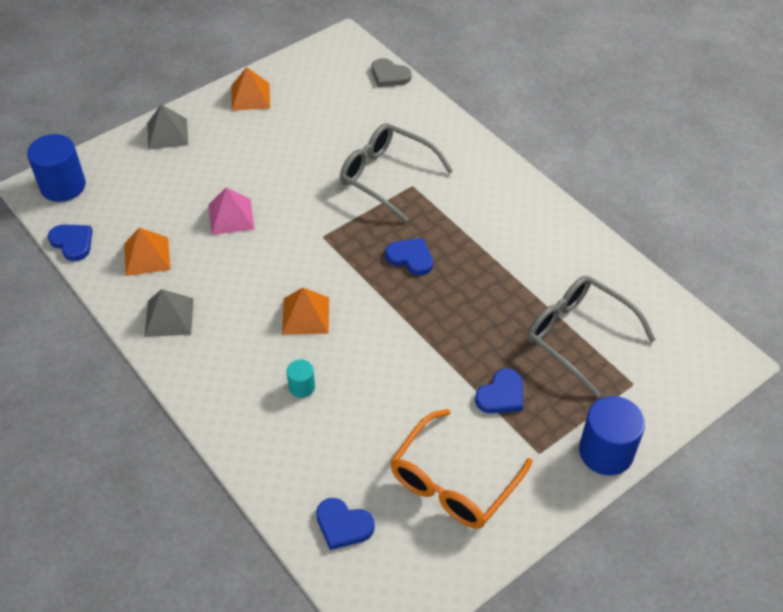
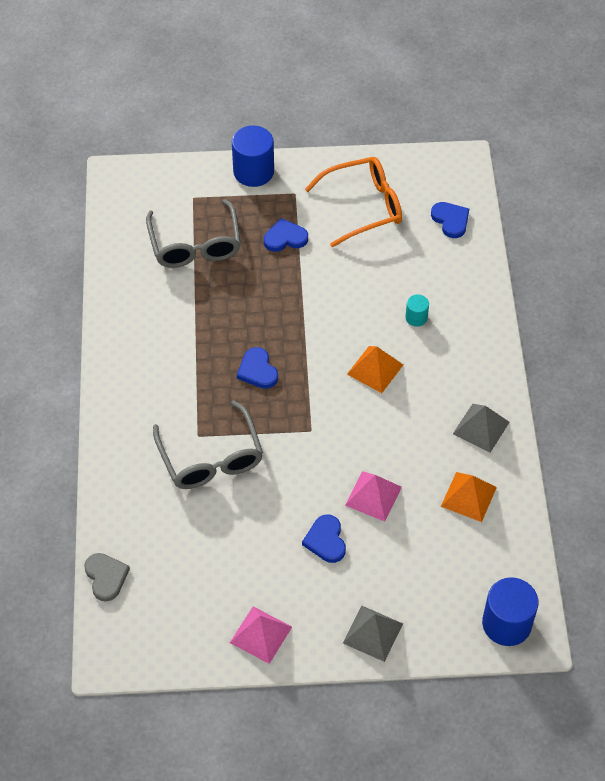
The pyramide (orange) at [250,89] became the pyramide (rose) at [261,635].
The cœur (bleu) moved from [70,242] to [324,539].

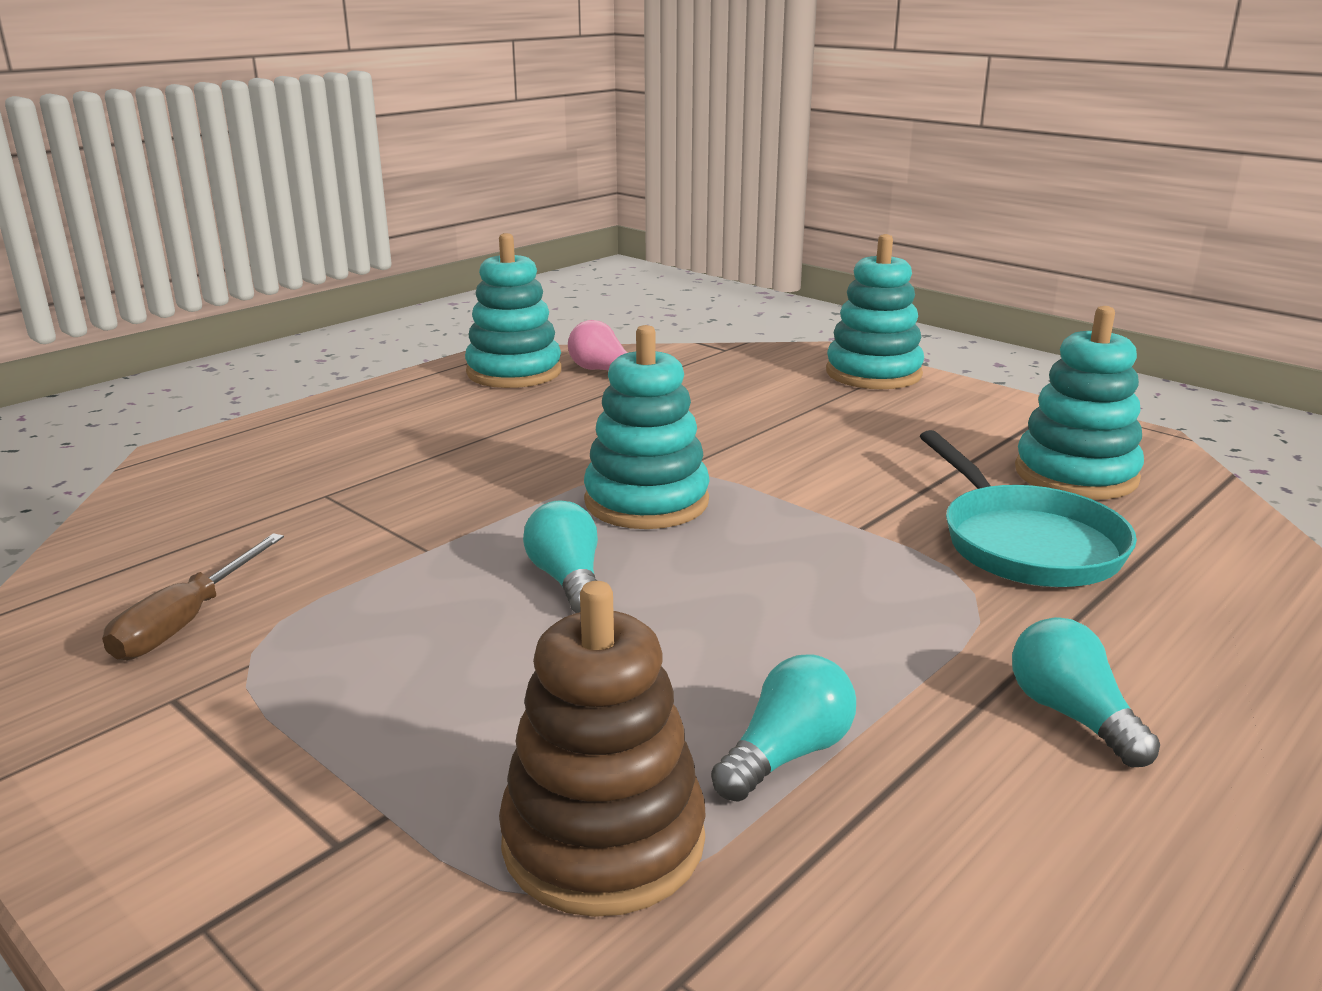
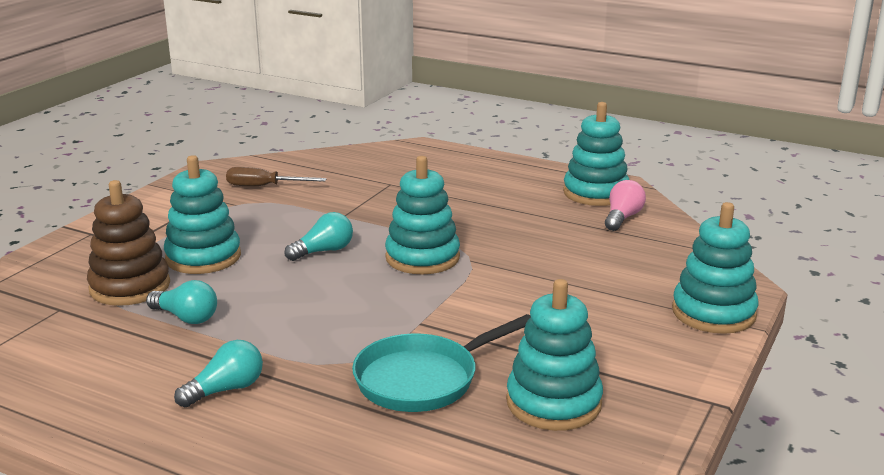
The jouet à empiler (turquoise) at [202,214] appeared.

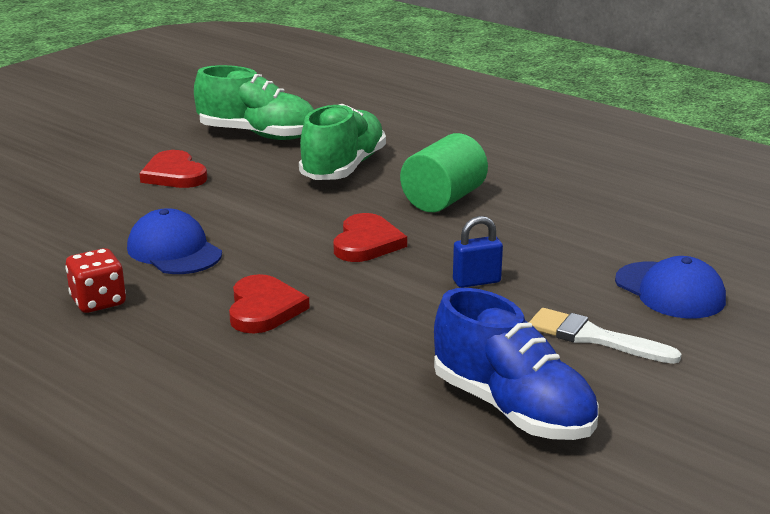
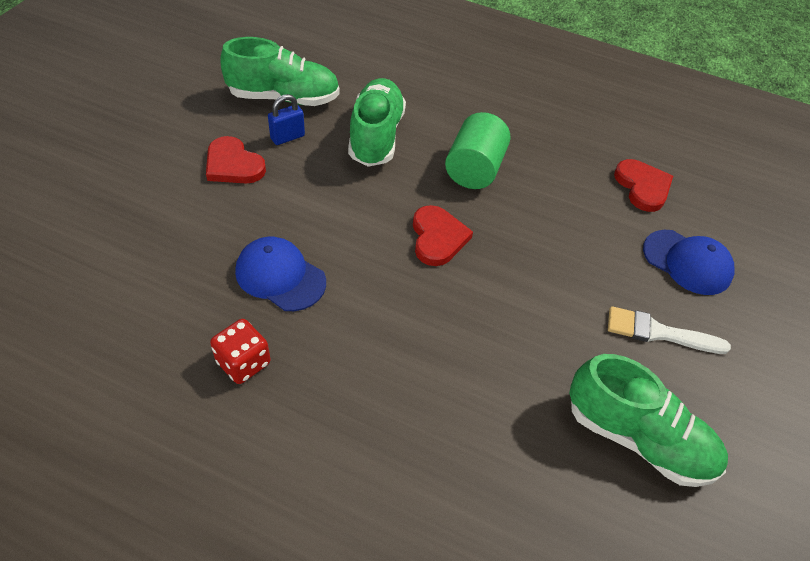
The cadenas (bleu) moved from [478,252] to [286,119].
The chaussure (bleu) at [516,364] became the chaussure (vert) at [648,420].
The cœur (rouge) moved from [269,303] to [643,185].

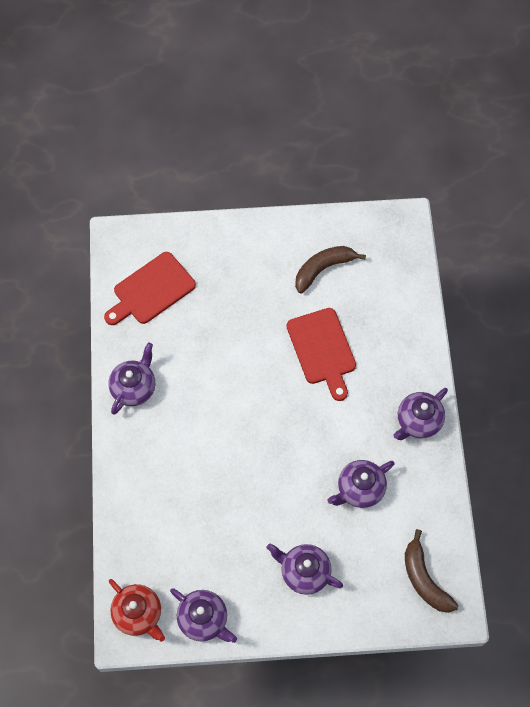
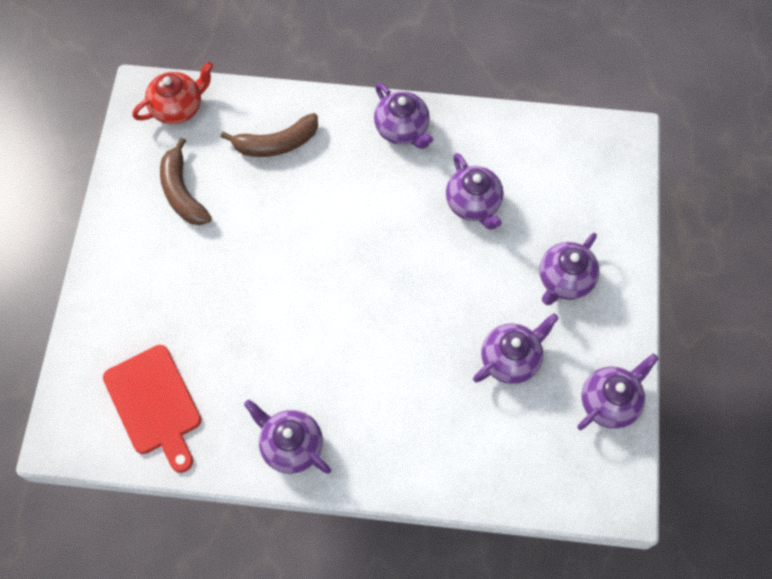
The théière (rouge) moved from [137,610] to [172,93].
The banane (marron) moved from [431,571] to [269,135].
The théière (violet) at [516,348] appeared.
The planche à découper (rouge) at [321,354] disappeared.

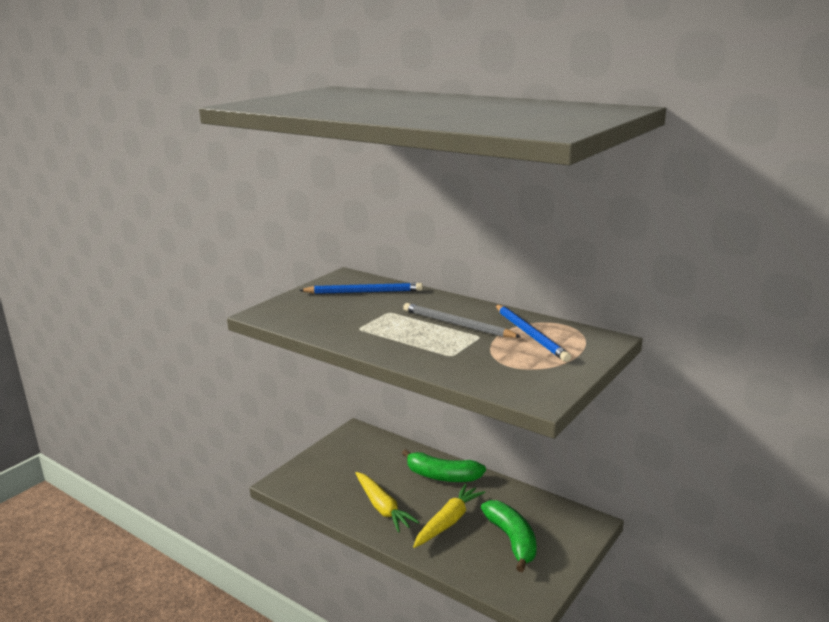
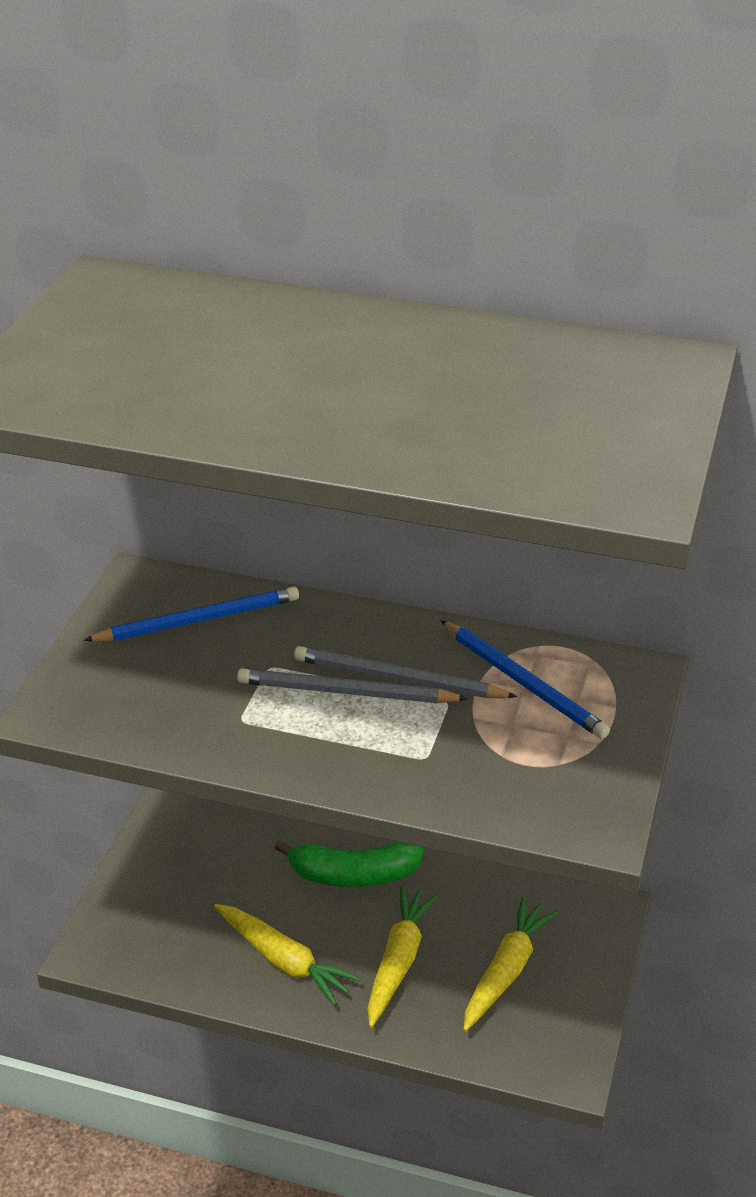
The crayon (gris) at [352,685] appeared.
The banane (vert) at [509,536] was replaced by the carotte (jaune) at [510,964].

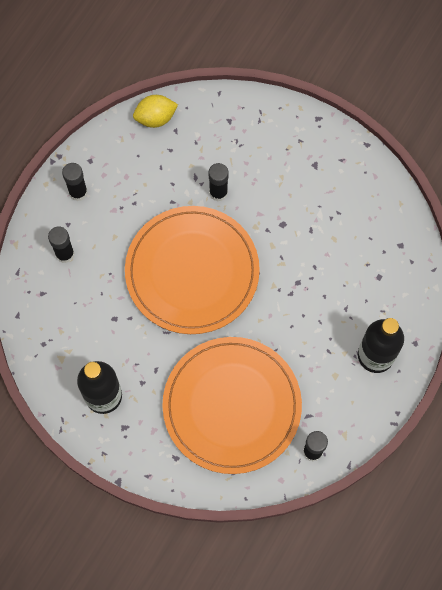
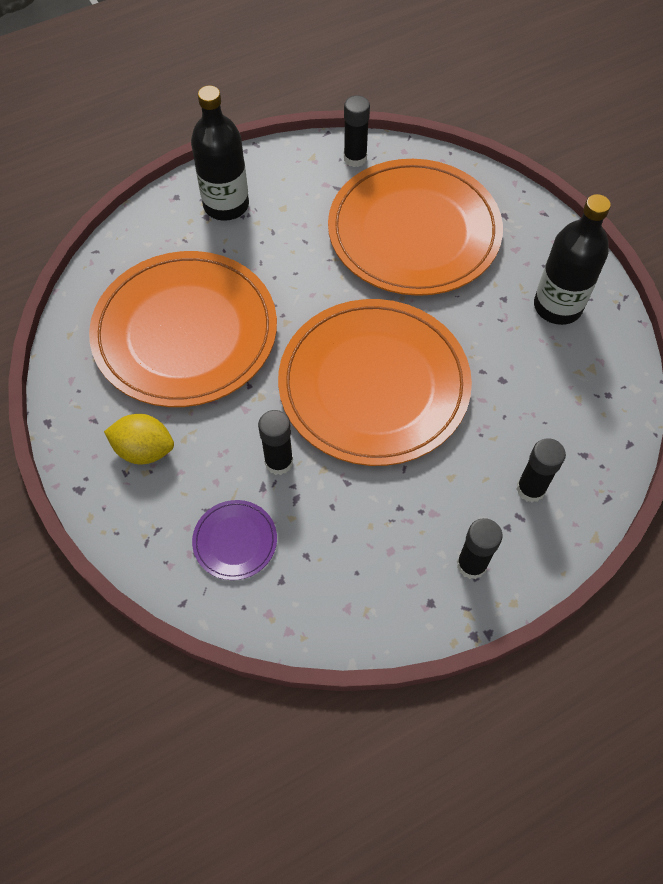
The assiette (orange) at [183,329] appeared.
The citron (jaune) moved from [155,111] to [139,439].
The assiette (violet) at [234,540] appeared.

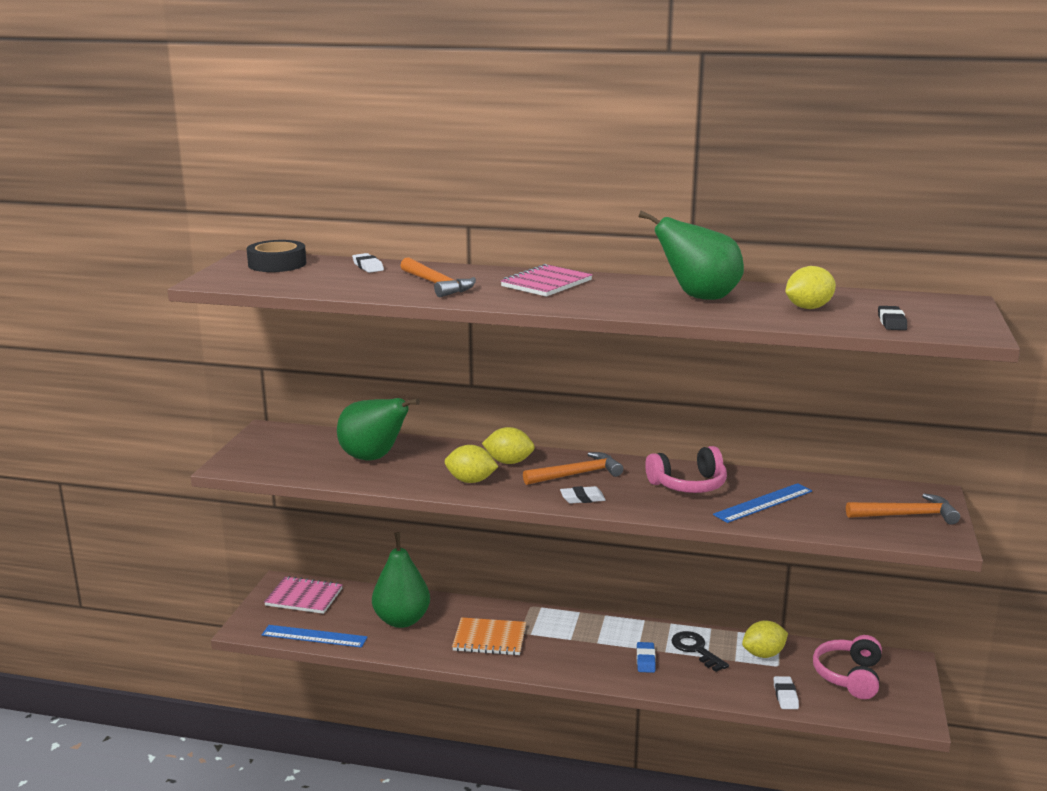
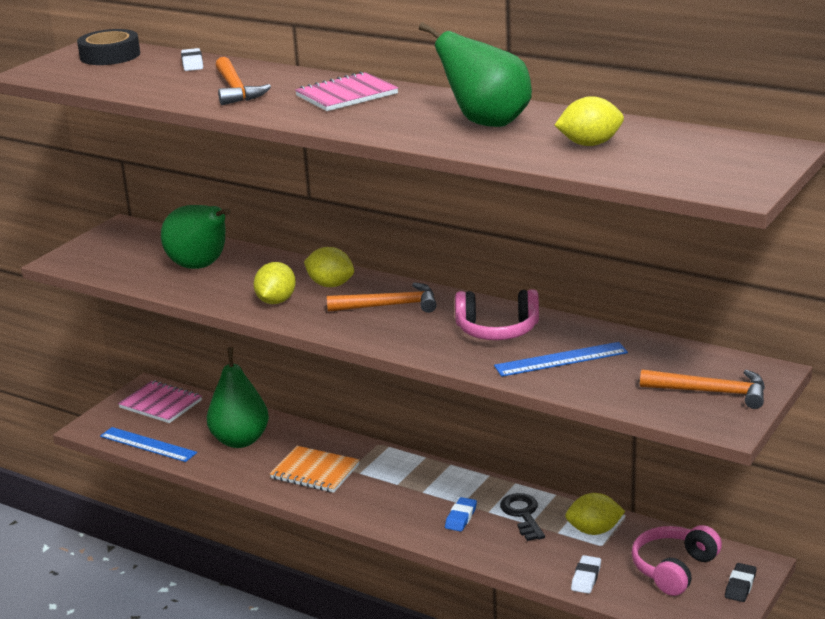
The citron (jaune) at [471,464] turned 75 degrees clockwise.
The gomme (noir) moved from [892,318] to [740,582].
The gomme (blanc) at [583,495] disappeared.

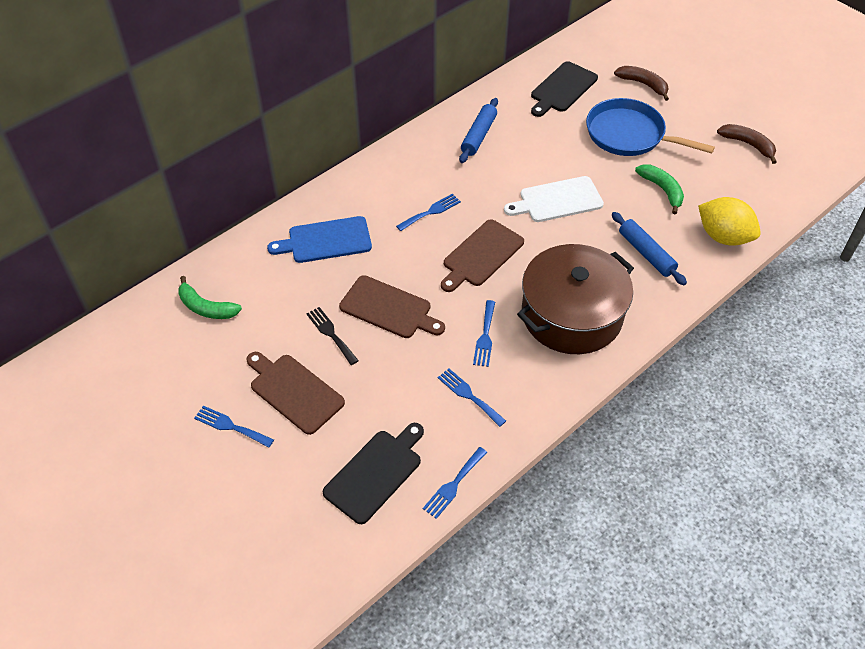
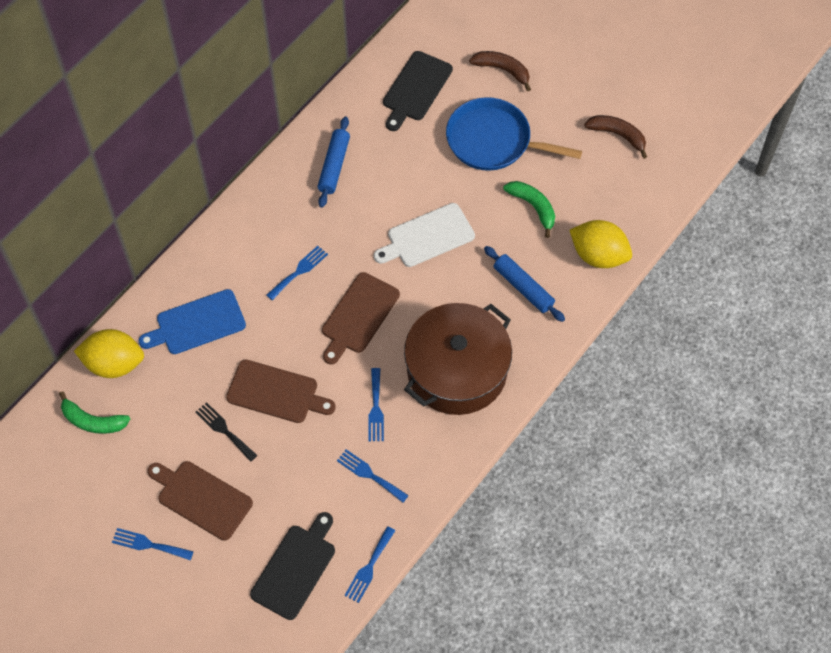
The citron (jaune) at [109,353] appeared.

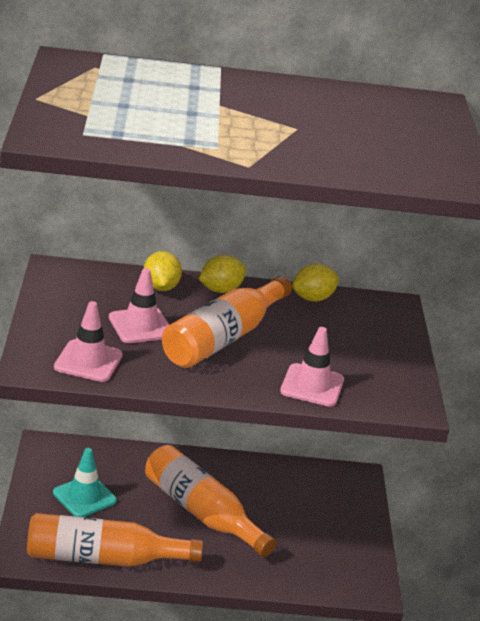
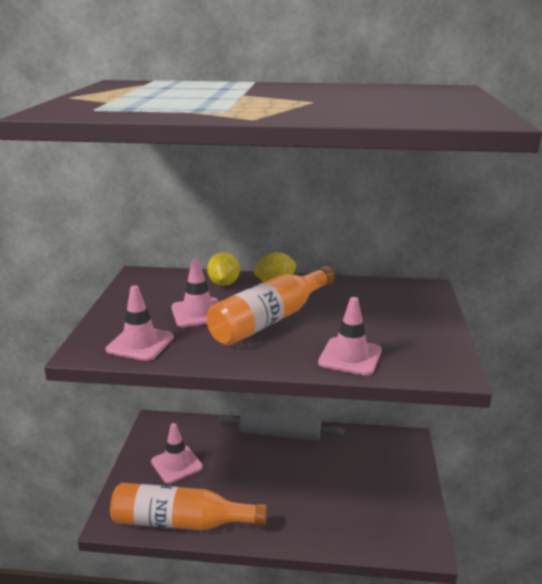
The cône de chantier (turquoise) at [85,482] became the cône de chantier (rose) at [177,453].
The rouleau à pâtisserie (gris) at [281,425] appeared.
The bouteille (orange) at [210,501] disappeared.
The citron (jaune) at [316,282] disappeared.

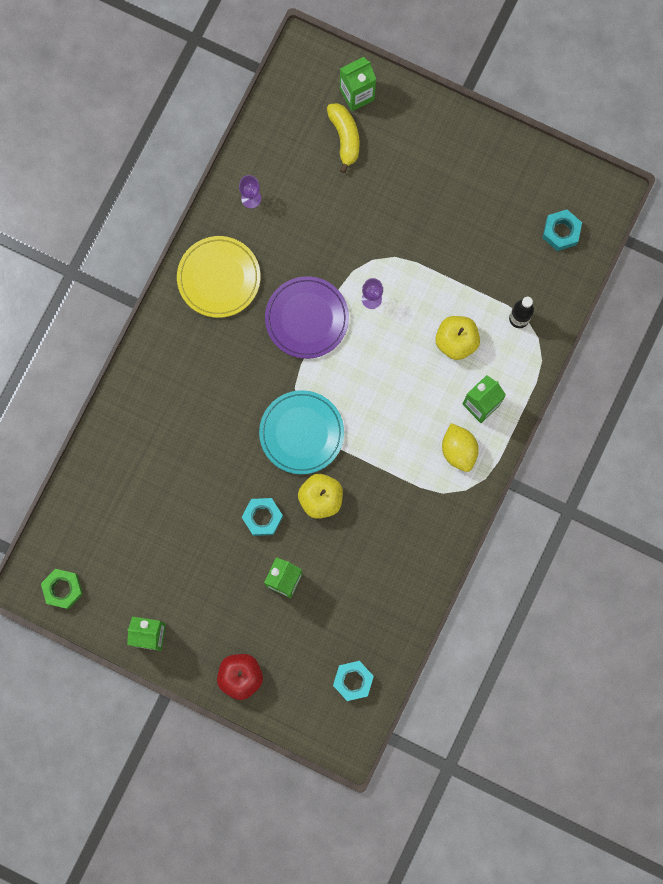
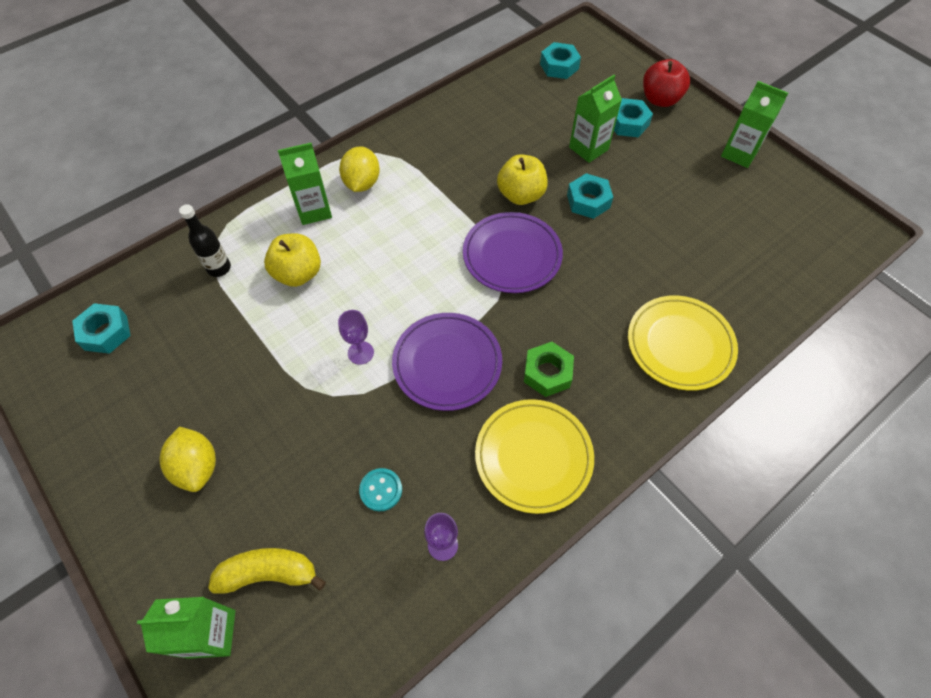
The citron (jaune) at [188,459] appeared.
The banane (jaune) at [343,138] turned 75 degrees clockwise.
The bouton (turquoise) at [380,489] appeared.
The assiette (turquoise) at [301,432] became the assiette (violet) at [513,252].
The écrou (vert) moved from [62,589] to [549,369].
The écrou (turquoise) at [633,117] appeared.
The assiette (jaune) at [683,343] appeared.

